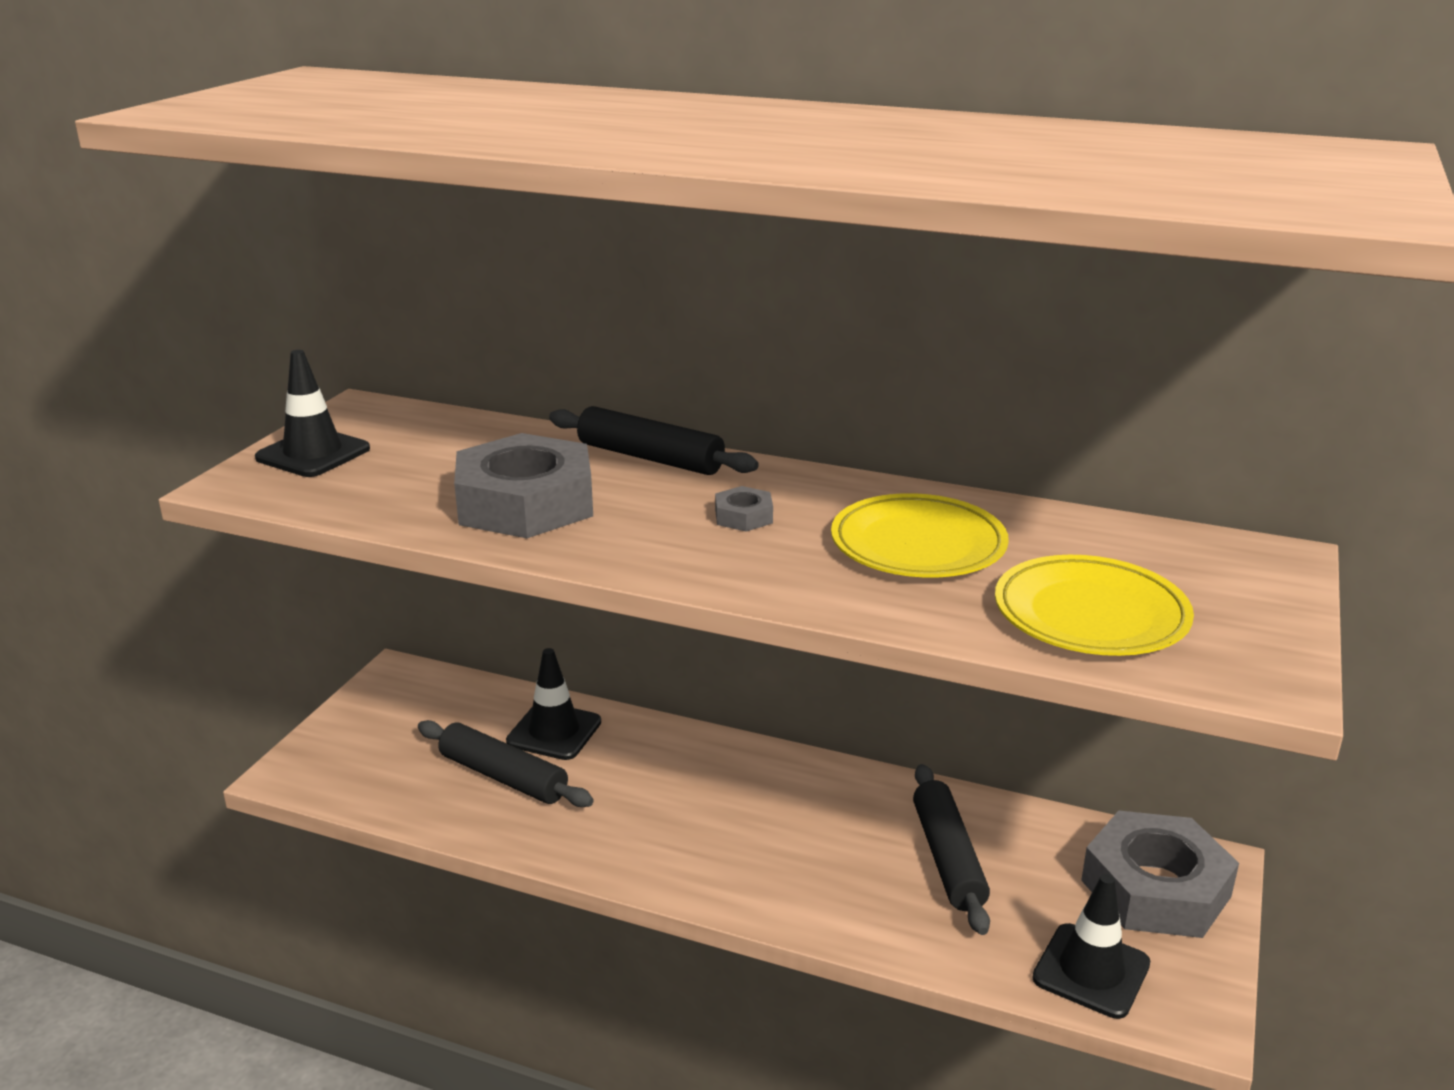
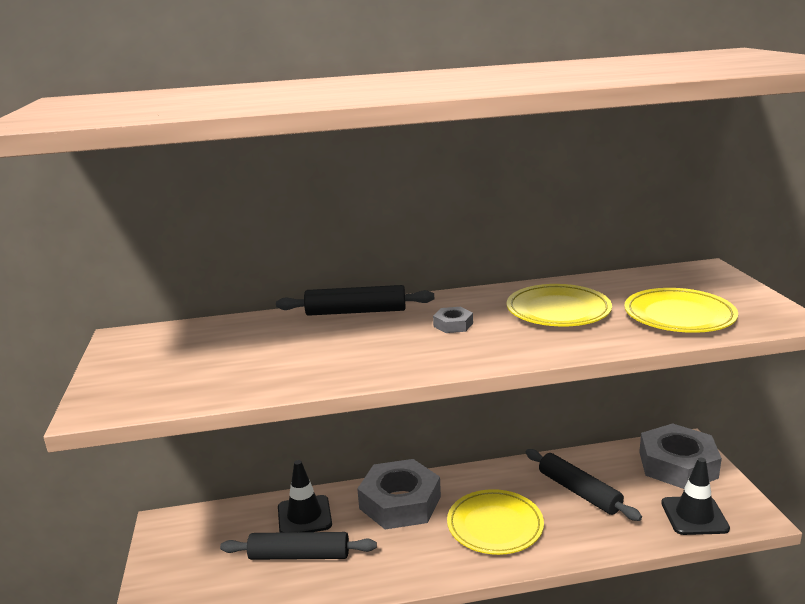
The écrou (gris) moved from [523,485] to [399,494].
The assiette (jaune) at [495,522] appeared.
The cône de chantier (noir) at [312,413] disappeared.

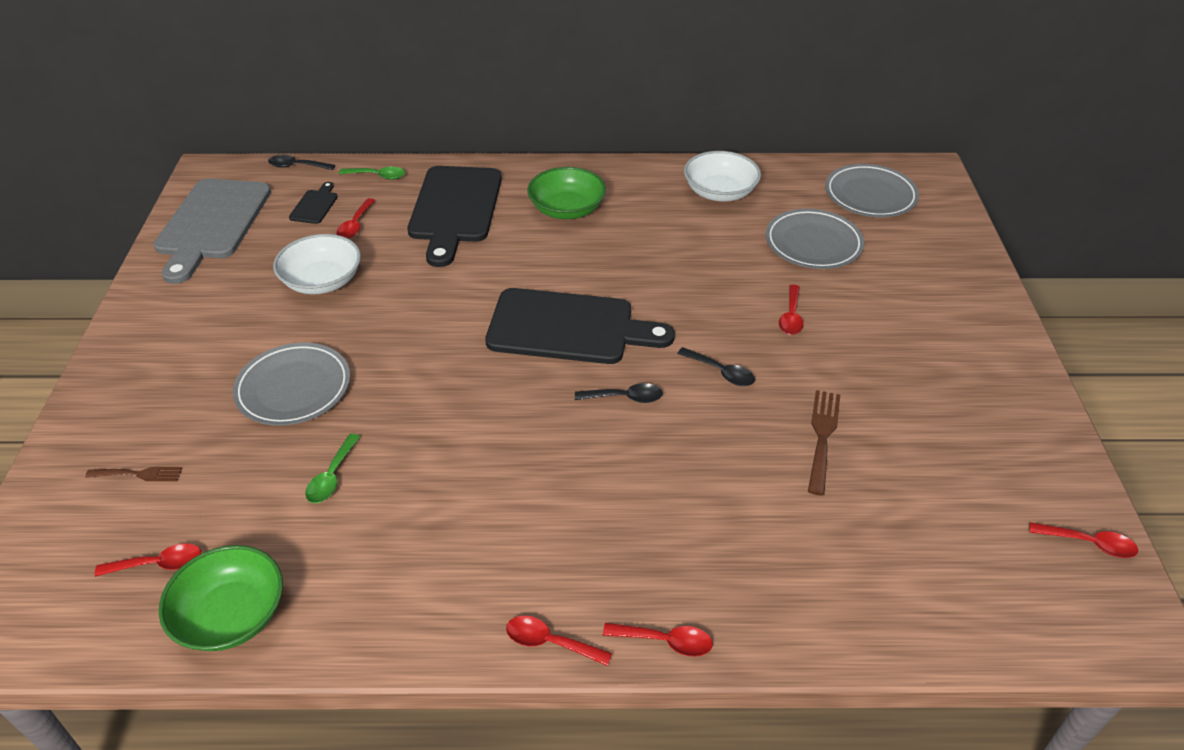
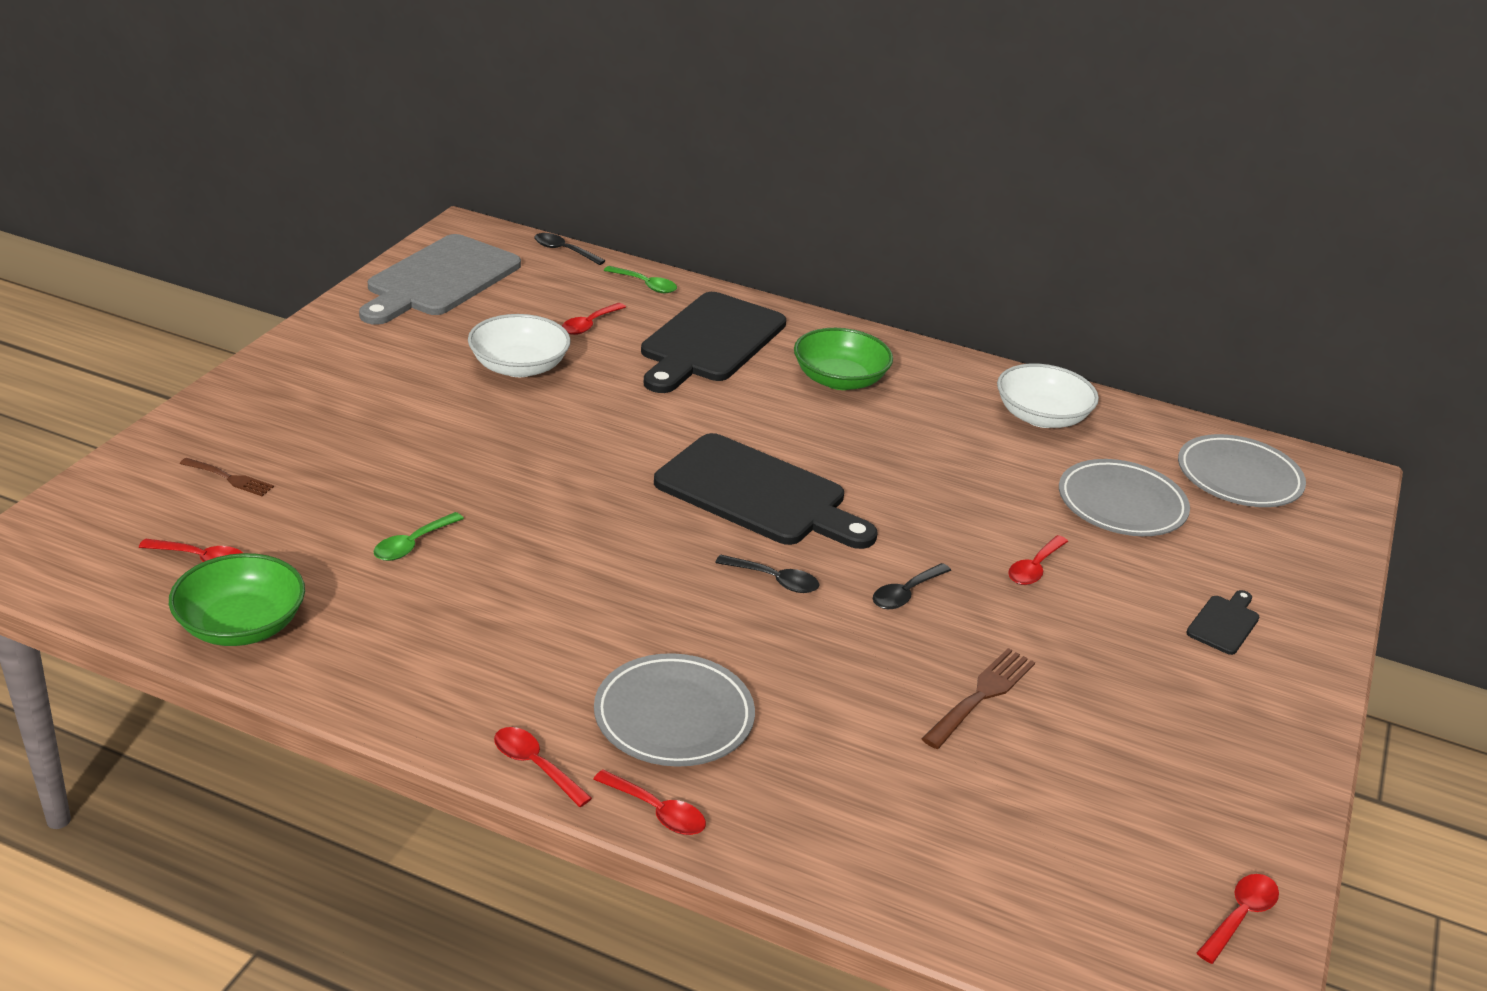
The assiette (gris) moved from [291,384] to [674,710].
The cuillère (noir) at [716,366] turned 75 degrees clockwise.
The planche à découper (noir) moved from [313,203] to [1222,622].
The cuillère (rouge) at [1083,540] turned 90 degrees counterclockwise.

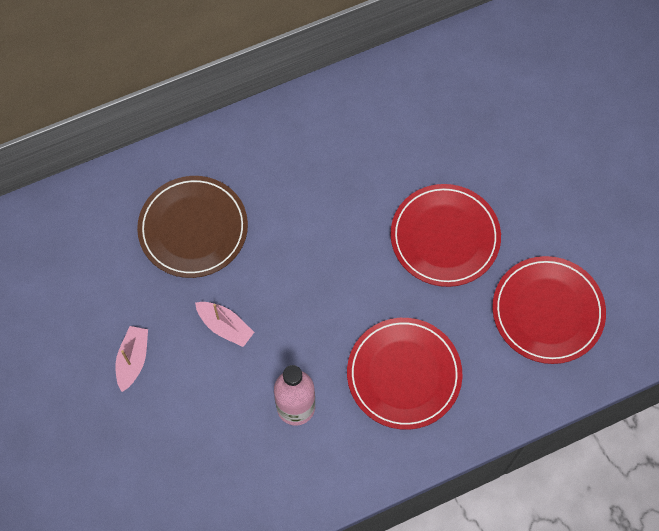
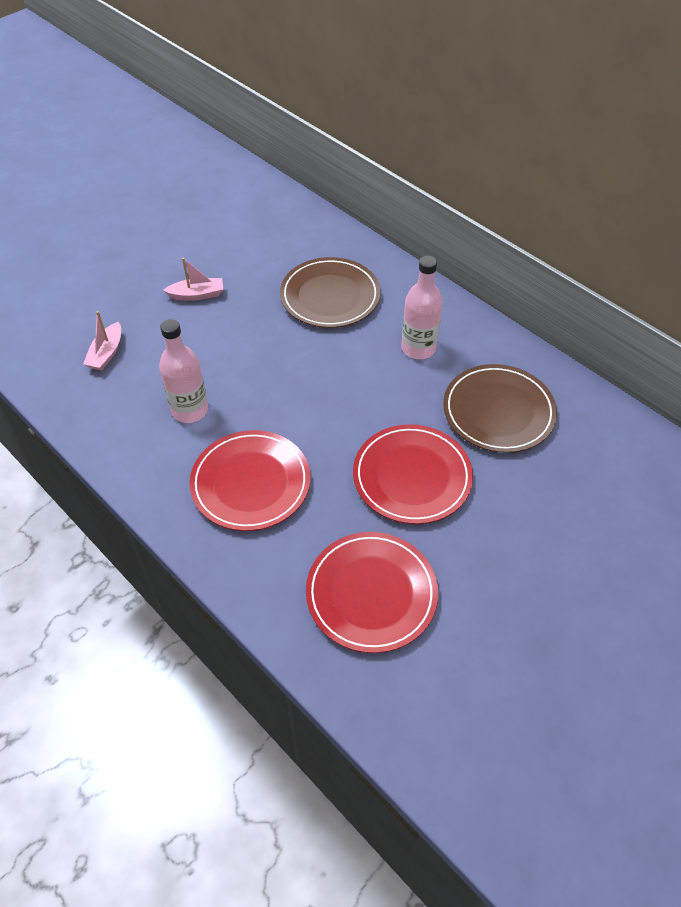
The bateau (rose) moved from [224,324] to [102,341].
The bouteille (rose) at [422,307] appeared.
The assiette (marron) at [500,408] appeared.

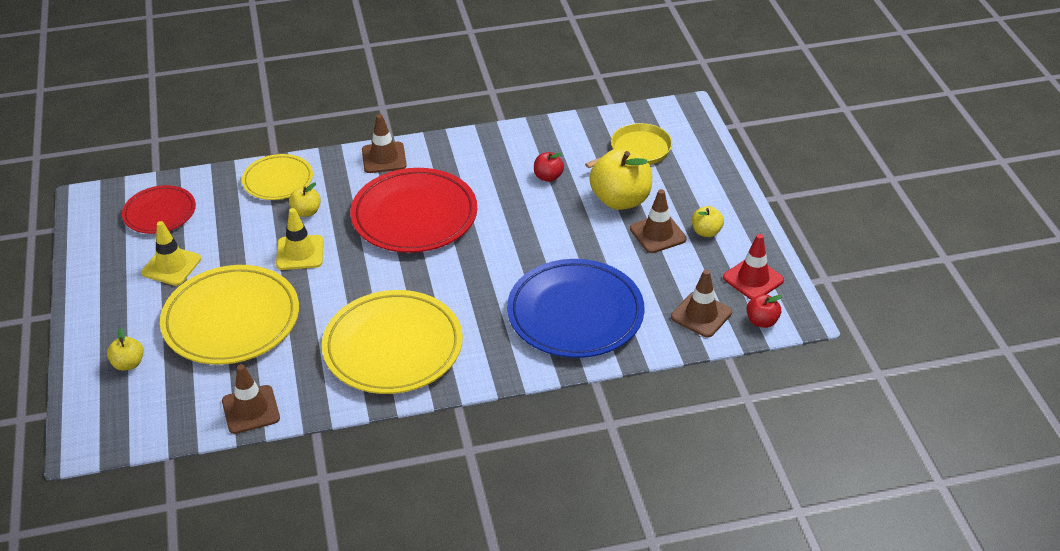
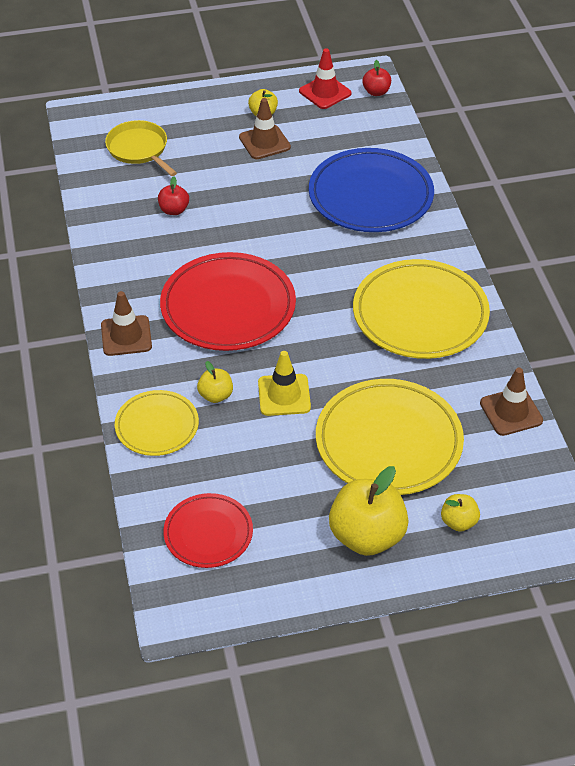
The pomme (jaune) moved from [620,179] to [369,511].
The cône de chantier (jaune) at [171,253] disappeared.
The cône de chantier (marron) at [701,304] disappeared.

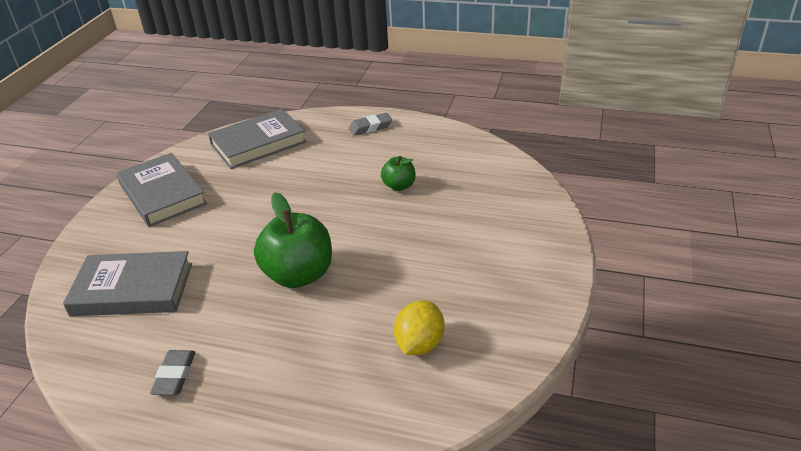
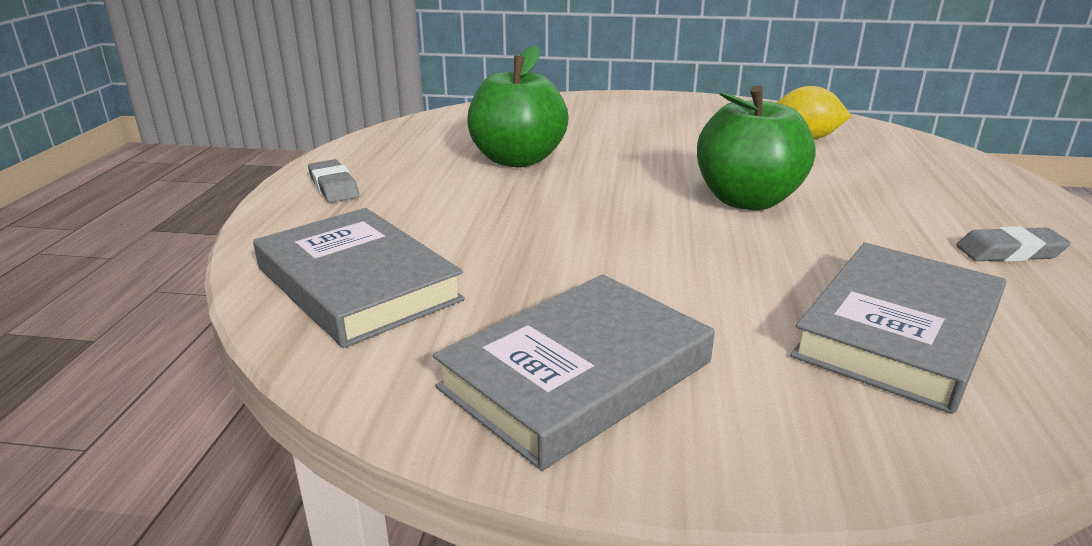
The pomme (vert) at [398,173] changed to 1.88 times the size.
The livre (gris) at [127,283] turned 45 degrees clockwise.

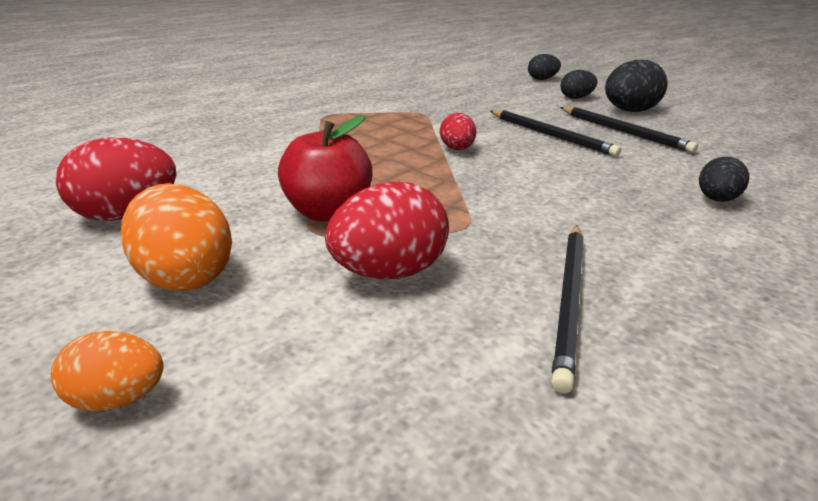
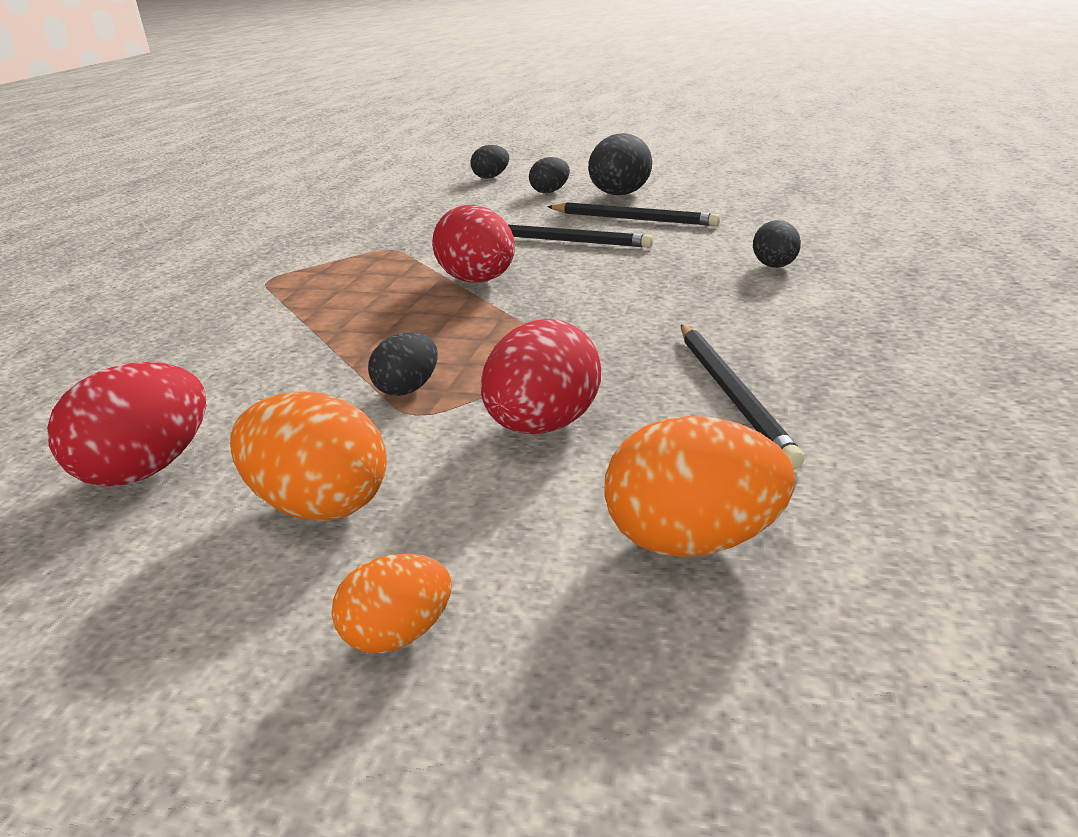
The pomme (rouge) at [325,168] was replaced by the œuf (noir) at [402,364].
The œuf (rouge) at [458,131] changed to 1.68 times the size.
The œuf (orange) at [699,486] appeared.

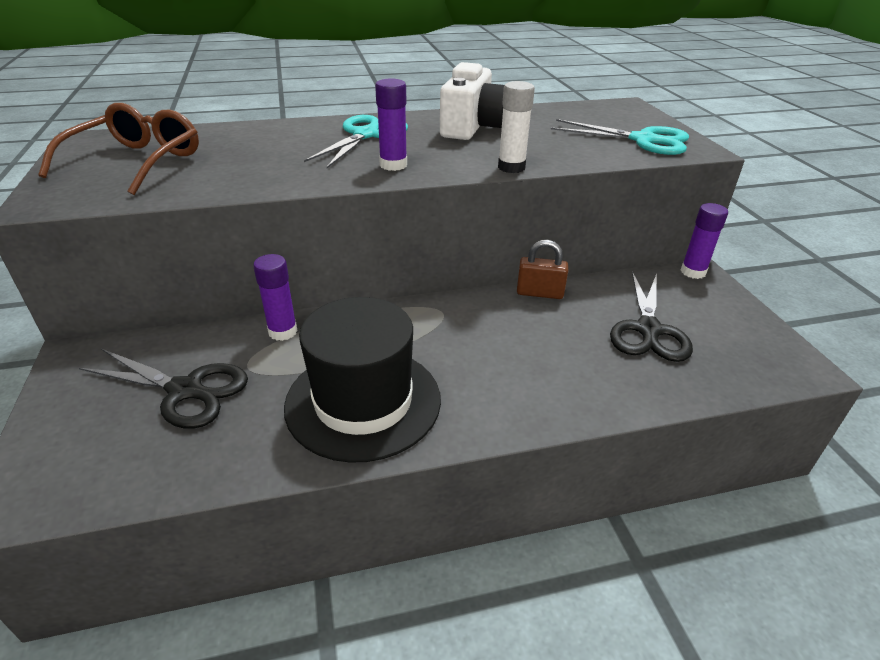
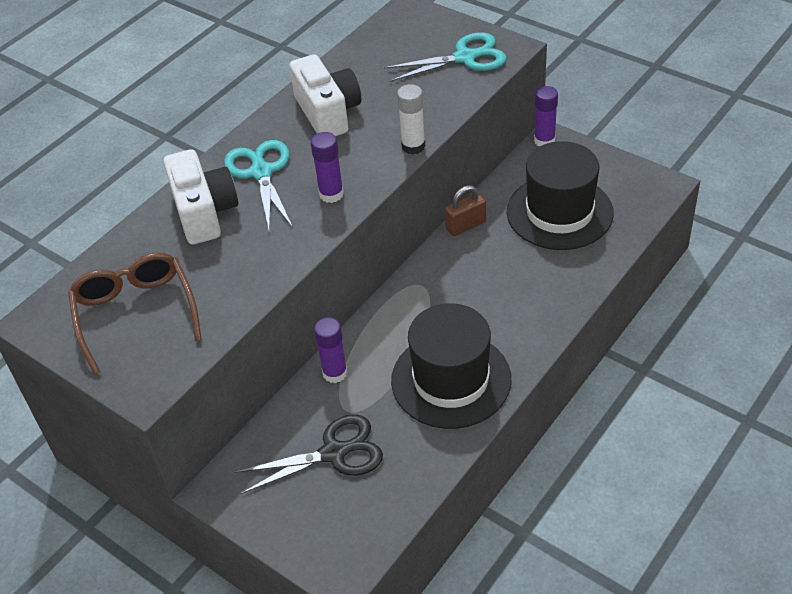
The appareil photo (blanc) at [201,197] appeared.
The ciseaux (noir) at [651,317] was replaced by the chapeau (noir) at [560,195].

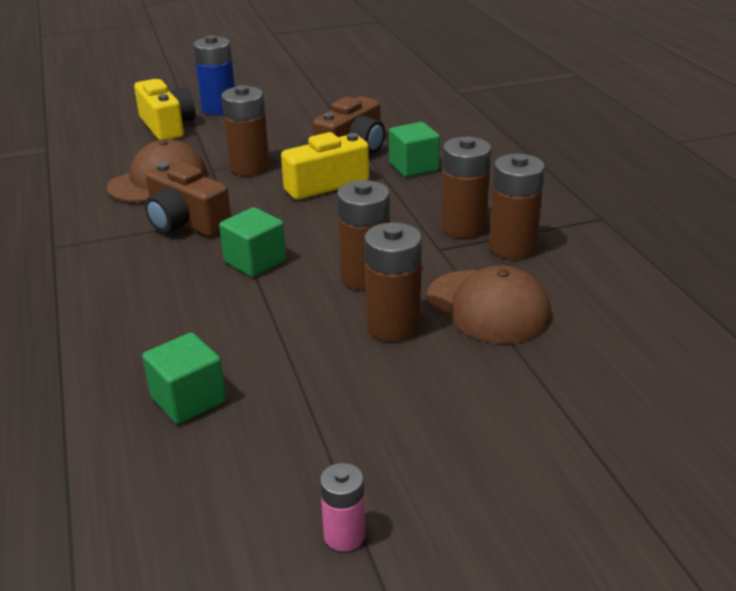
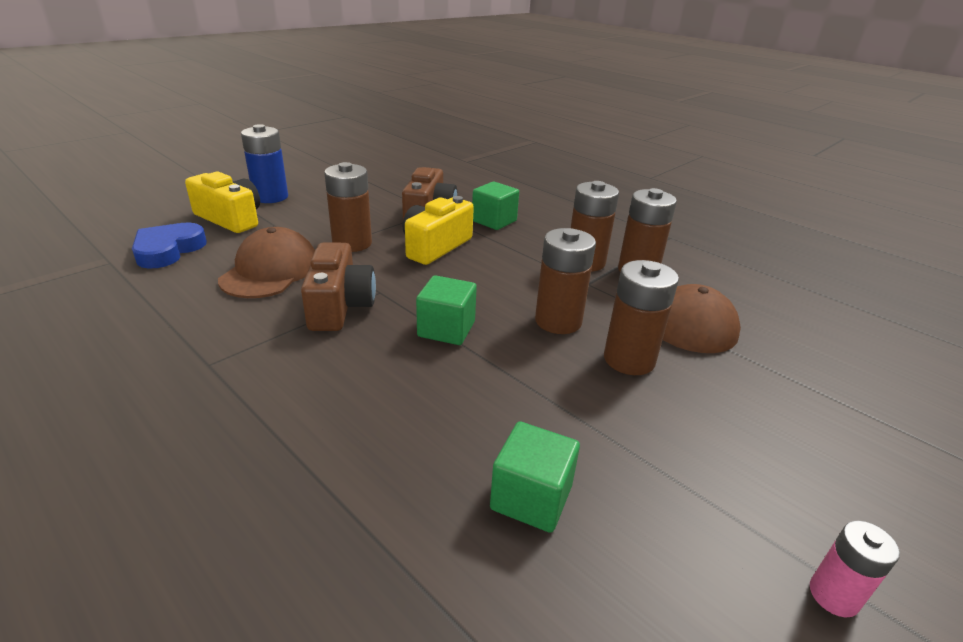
The cœur (bleu) at [169,245] appeared.
The appareil photo (marron) at [188,199] turned 105 degrees counterclockwise.

